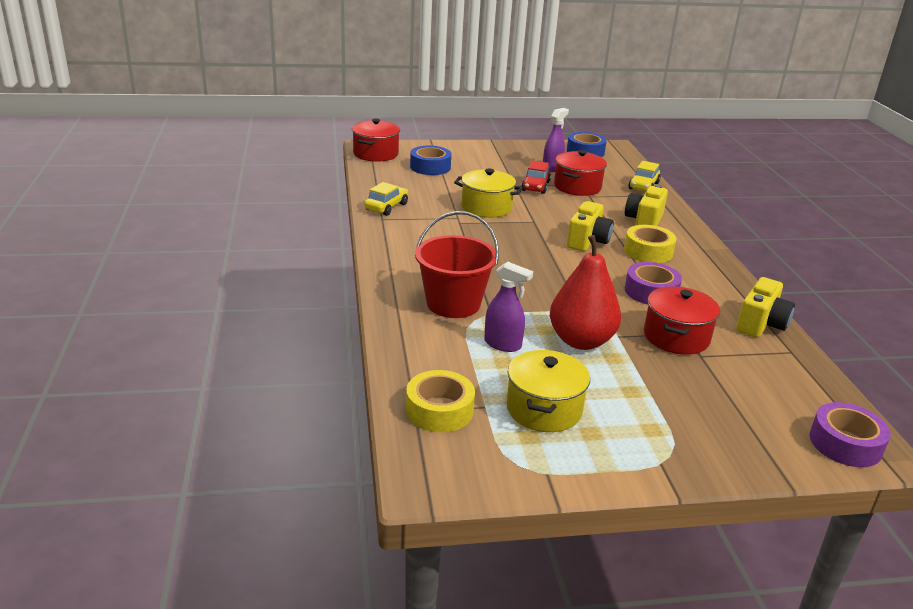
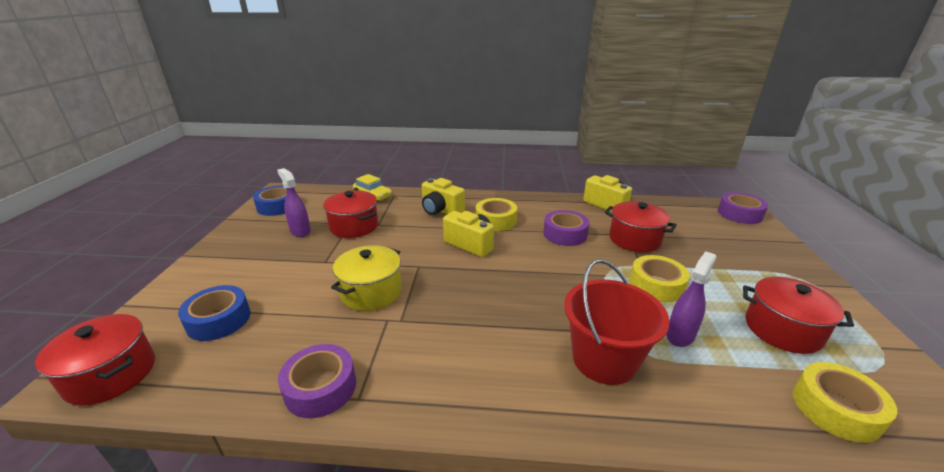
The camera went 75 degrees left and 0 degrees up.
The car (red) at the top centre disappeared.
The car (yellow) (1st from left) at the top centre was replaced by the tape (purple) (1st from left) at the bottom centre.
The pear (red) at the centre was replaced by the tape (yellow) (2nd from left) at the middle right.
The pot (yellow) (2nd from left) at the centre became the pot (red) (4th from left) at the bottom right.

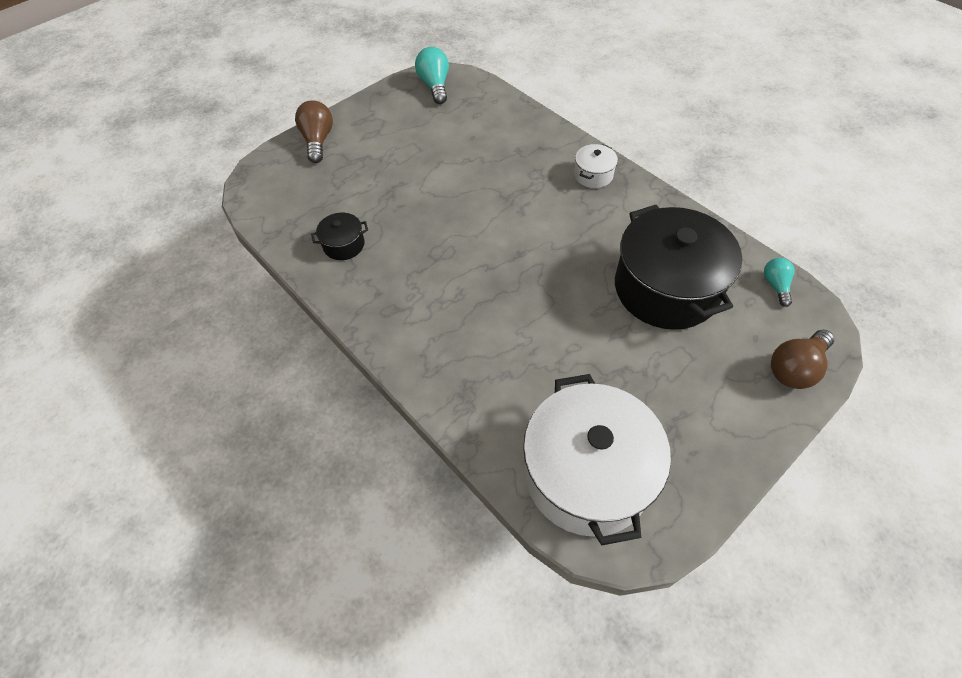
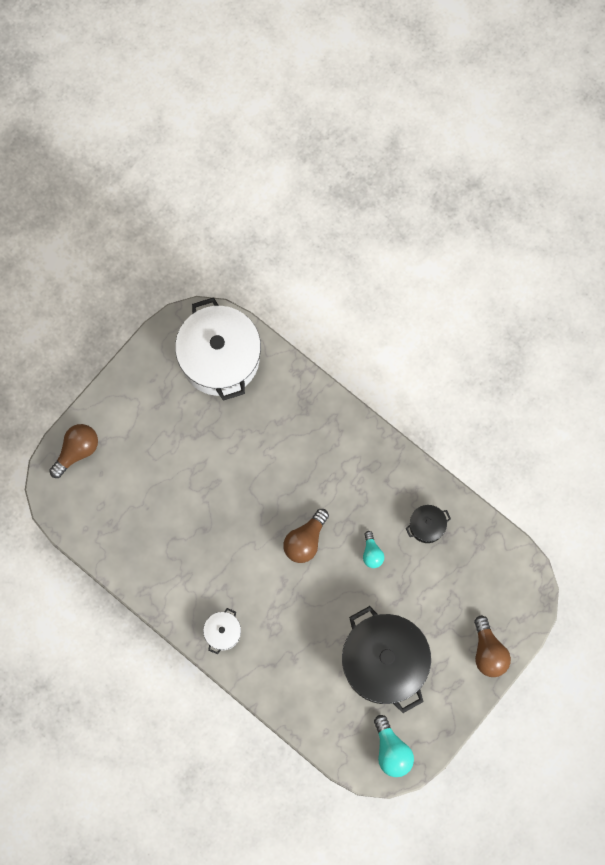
The camera went 170 degrees right and 20 degrees up.
The light bulb (brown) (2nd from left) at the centre appeared.
The pot (black) (2nd from left in the first image) moved from the middle right to the bottom centre.
The light bulb (turquoise) (2nd from left in the first image) moved from the middle right to the centre.

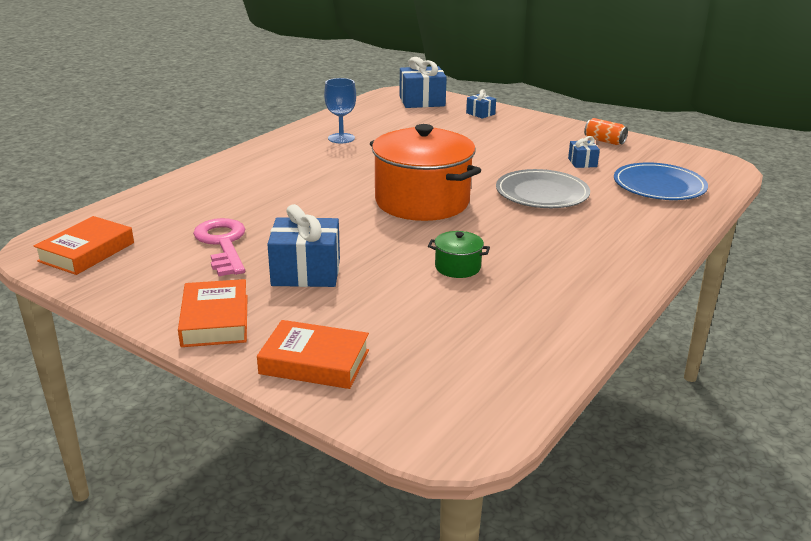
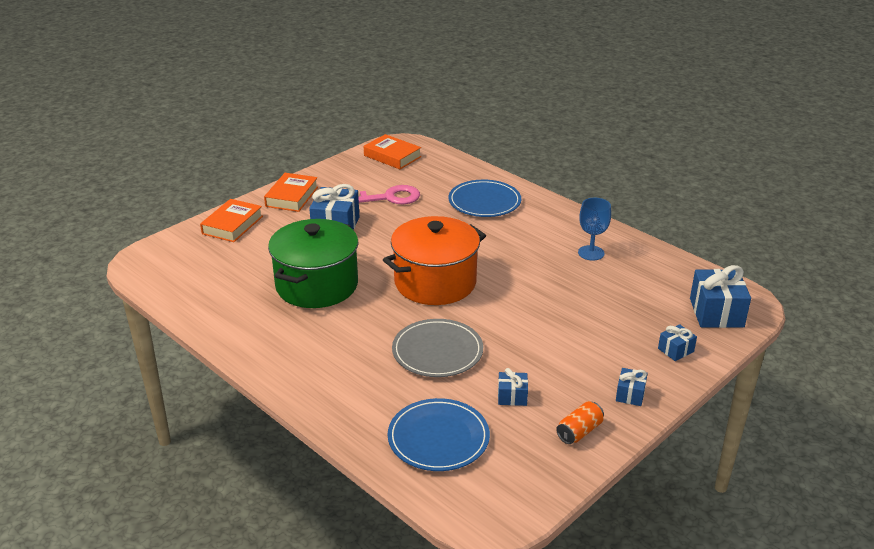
The camera went 100 degrees right and 5 degrees up.
The plate (blue) (2nd from left) at the centre appeared.
The gift (blue) (3rd from left) at the bottom right appeared.
The book (orange) (2nd from left) at the middle left turned 75 degrees counterclockwise.
The pot (green) at the centre changed to 2.39 times the size.

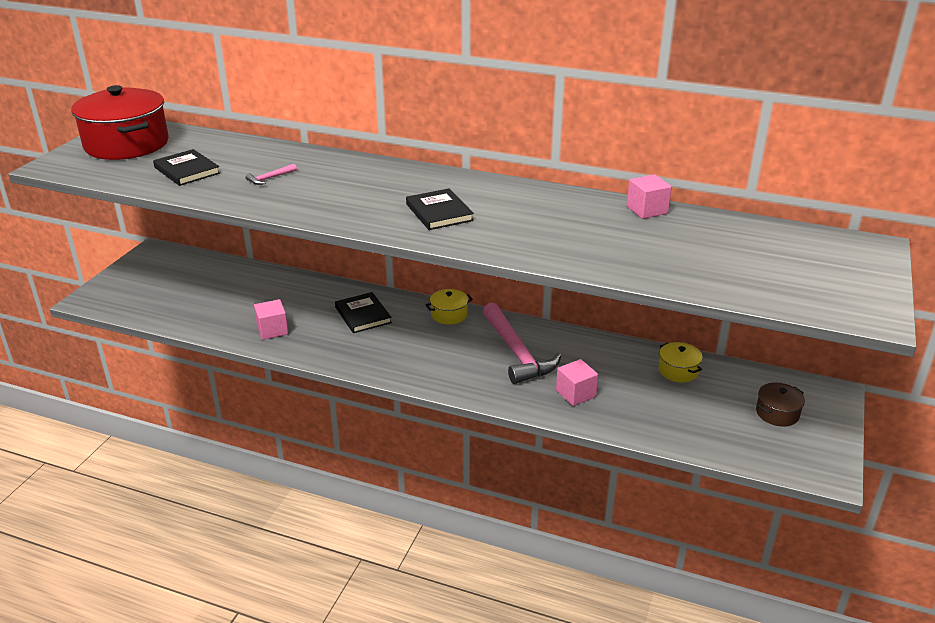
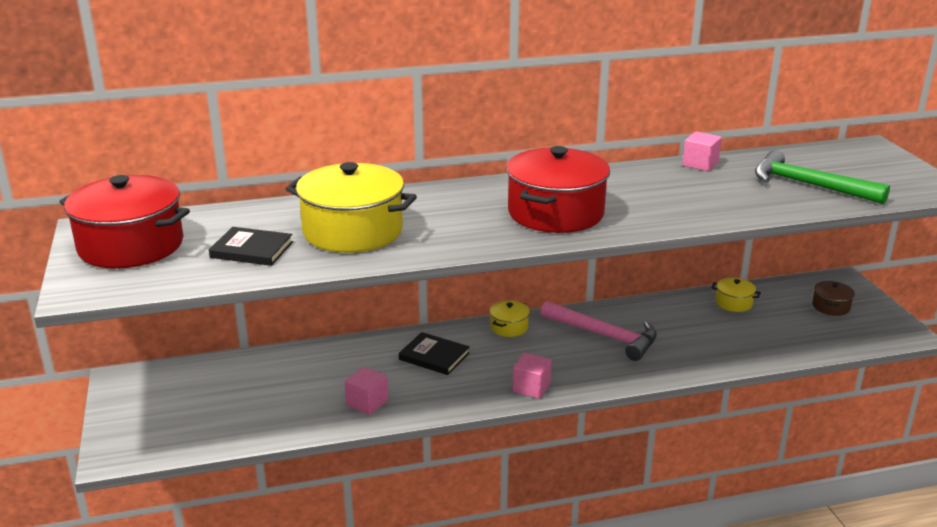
The camera went 35 degrees left and 5 degrees down.
The hammer (green) at the middle right appeared.
The cube (pink) (2nd from left) moved from the centre to the bottom centre.
The hammer (pink) (1st from left) at the top left was replaced by the pot (yellow) (1st from left) at the centre.
The book (black) (3rd from left) at the centre was replaced by the pot (red) (2nd from left) at the centre.

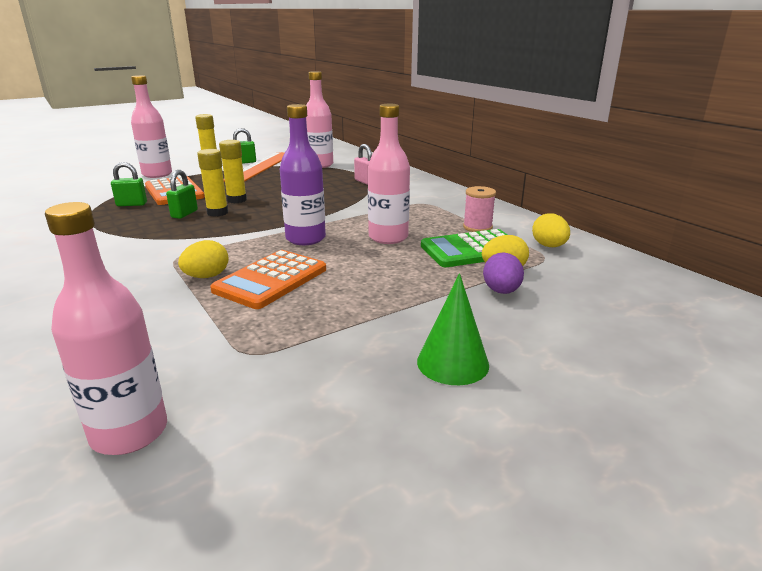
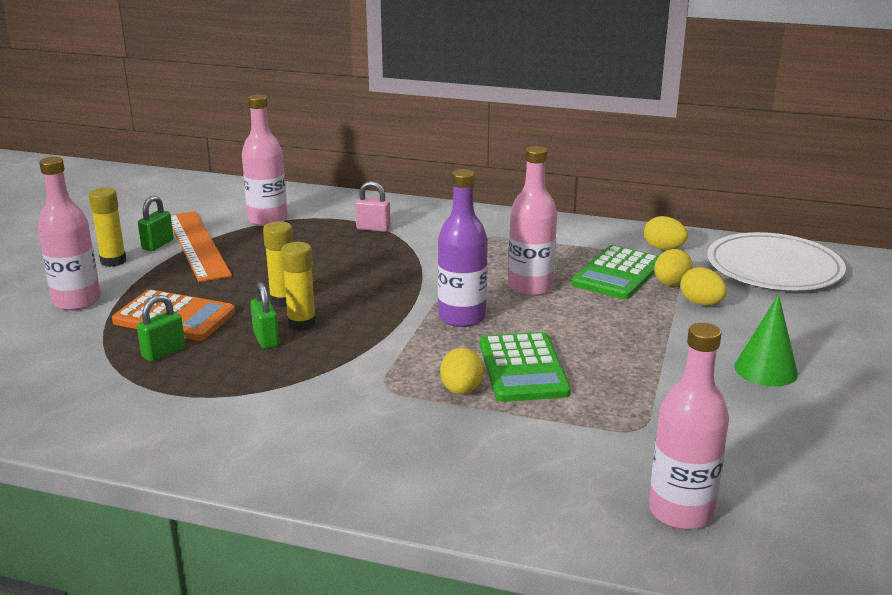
The camera went 40 degrees left and 0 degrees up.
The spool (pink) at the centre disappeared.
The plate (white) at the middle right appeared.
The calculator (orange) (2nd from left) at the centre became the calculator (green) (1st from left) at the centre.
The egg (purple) at the centre became the egg (yellow) (4th from left) at the middle right.

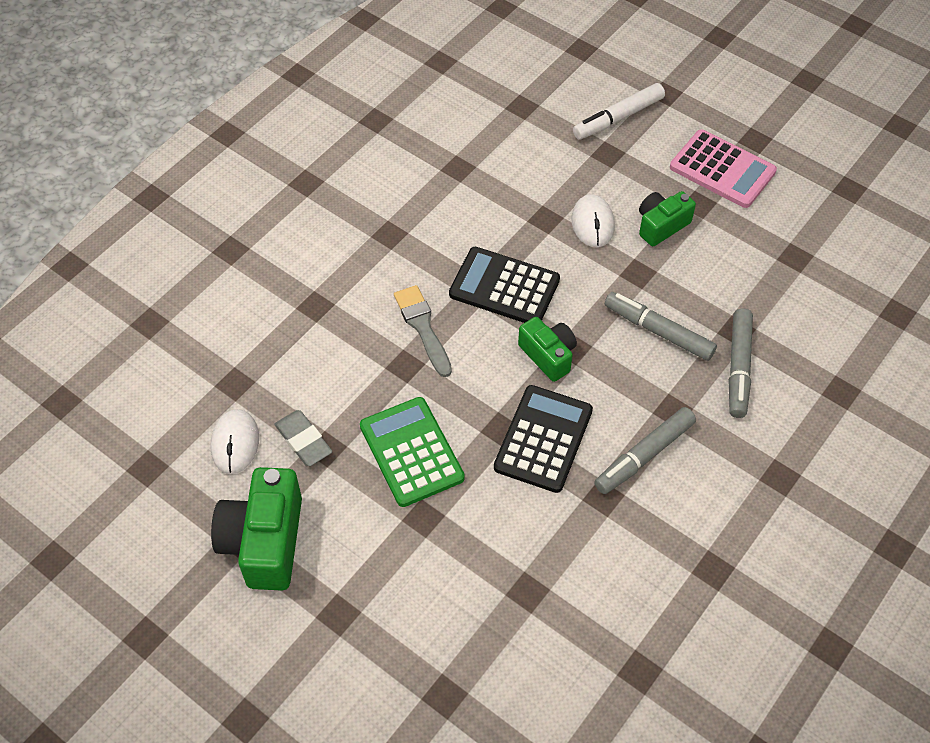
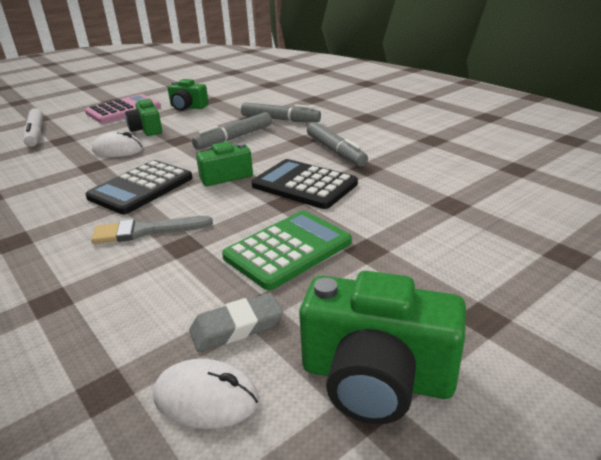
The camera went 75 degrees left and 25 degrees down.
The camera (green) (2nd from left) at the top left appeared.
The calculator (green) at the centre turned 150 degrees clockwise.

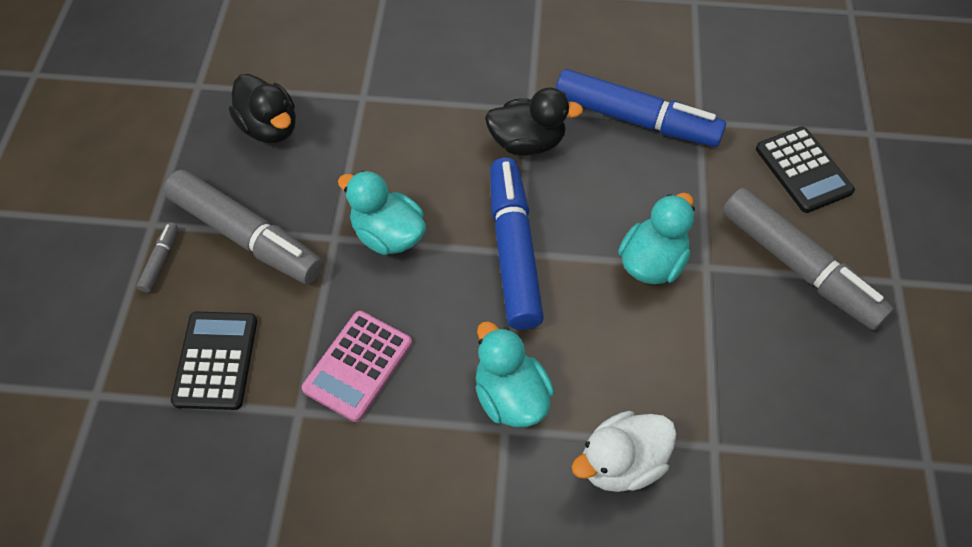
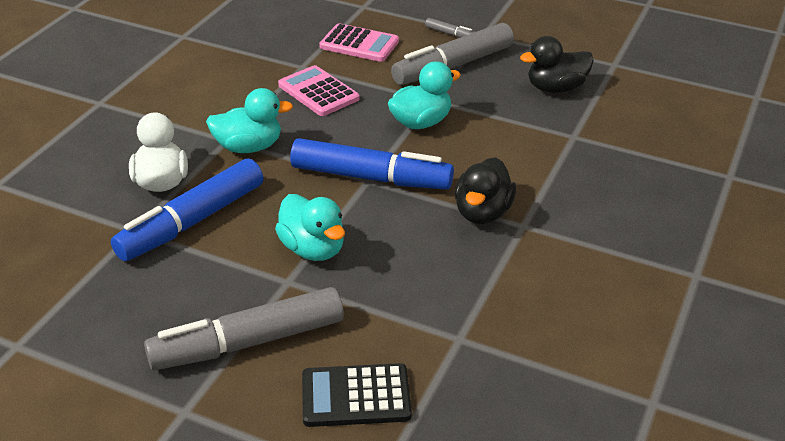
The camera went 110 degrees right and 20 degrees down.
The marker (blue) (2nd from left in the first image) moved from the top centre to the middle left.
The calculator (black) (1st from left) at the middle left became the calculator (pink) (2nd from left) at the top centre.

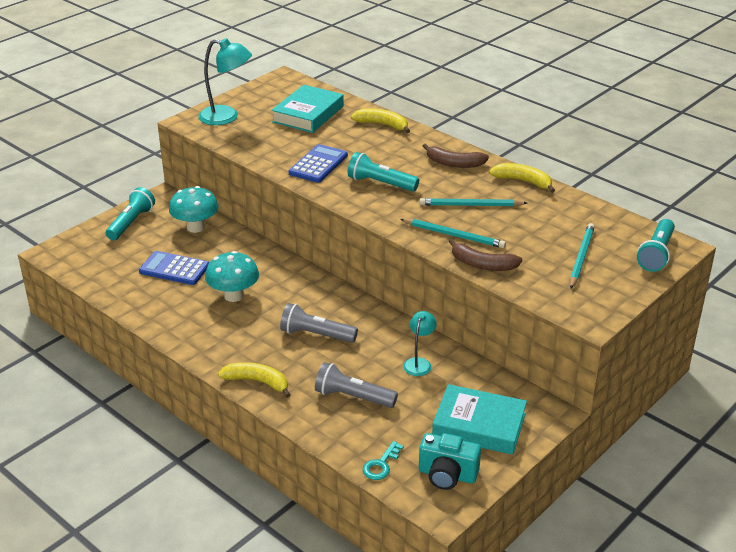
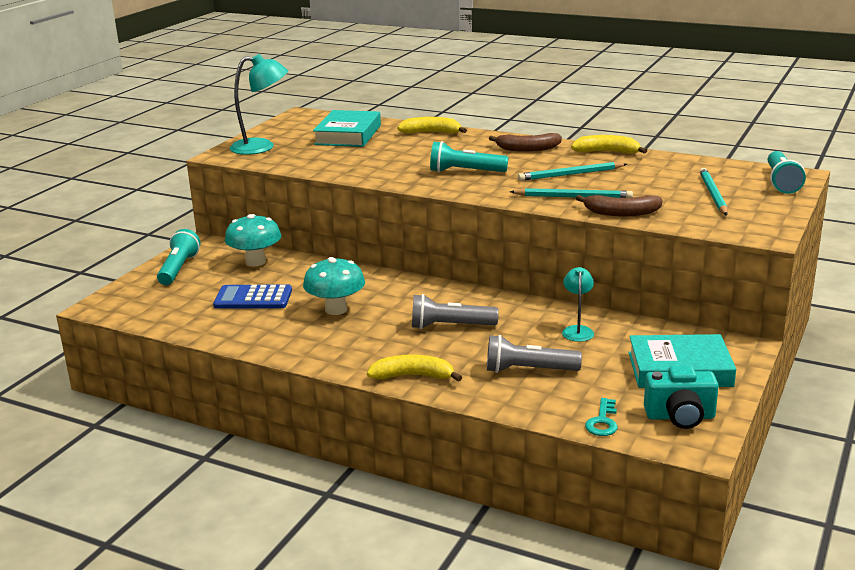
The camera went 15 degrees left and 10 degrees down.
The calculator (blue) (2nd from left) at the top centre disappeared.

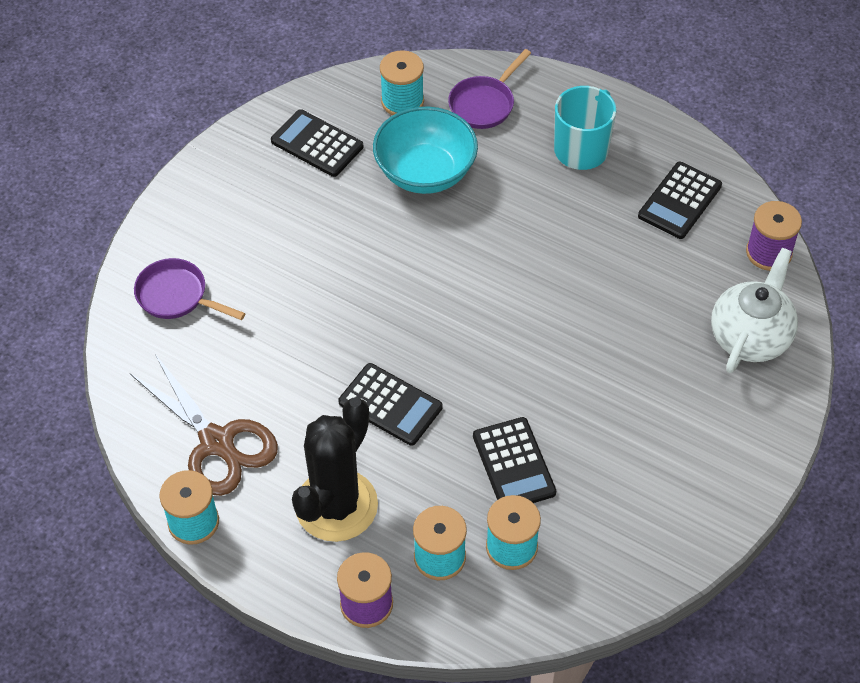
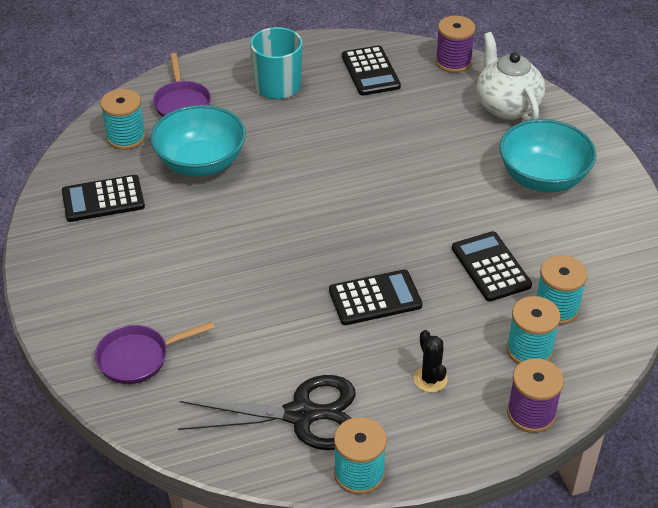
The camera went 50 degrees left and 10 degrees down.
The bowl (turquoise) (2nd from left) at the top right appeared.
The scissors (brown) at the middle left became the scissors (black) at the bottom centre.
The calculator (black) (3rd from left in the first image) at the bottom centre turned 135 degrees counterclockwise.
The cactus (black) at the bottom centre changed to 0.44 times the size.

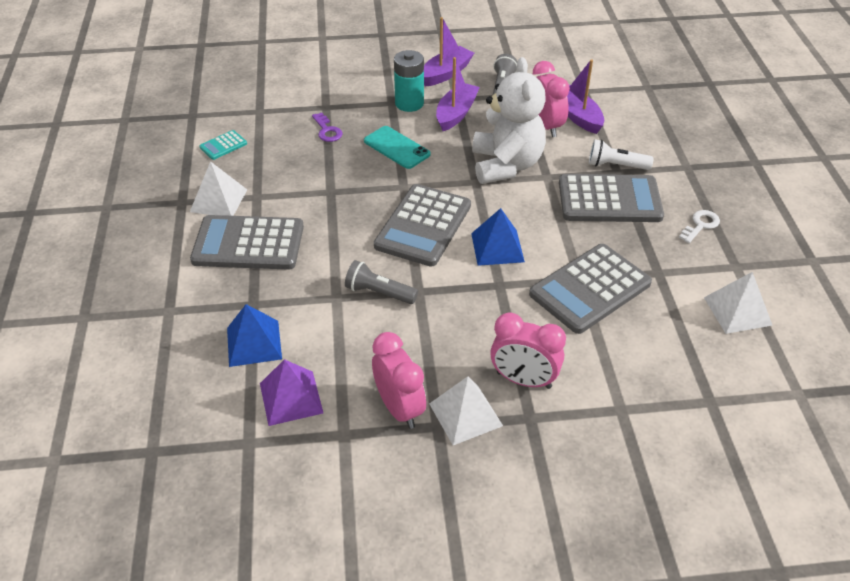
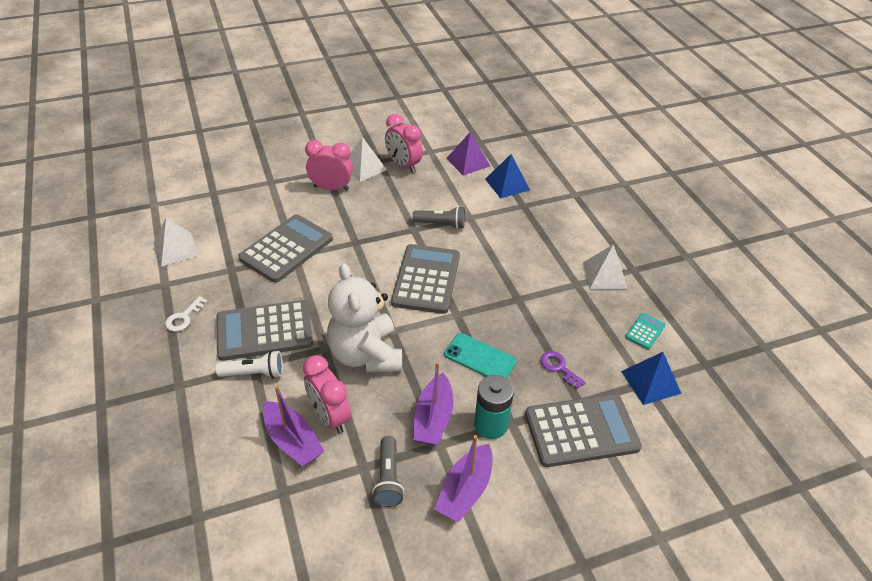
The camera went 165 degrees right and 0 degrees up.
The calculator (grey) (1st from left in the first image) moved from the middle left to the bottom right.
The pyramid (blue) (2nd from left) moved from the centre to the middle right.

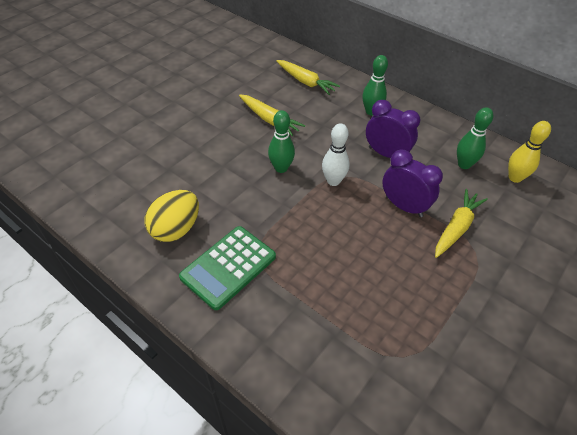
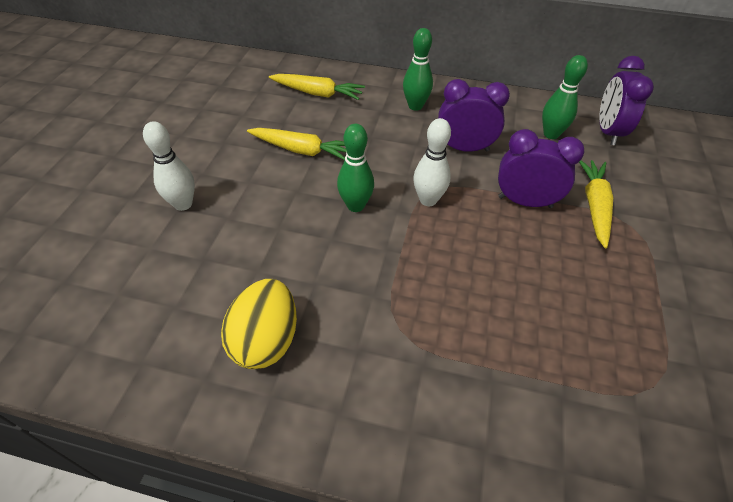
The camera went 25 degrees left and 0 degrees up.
The calculator (green) at the centre disappeared.
The bowling pin (white) (1st from left) at the top left appeared.
The bowling pin (yellow) at the middle right was replaced by the clock (purple) (3rd from left) at the top right.

